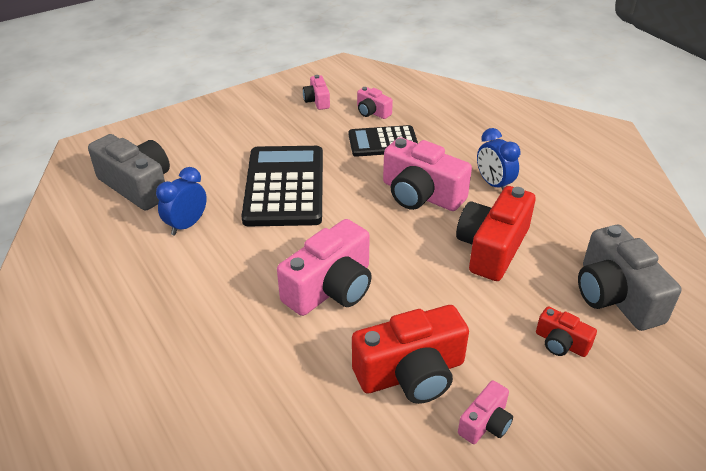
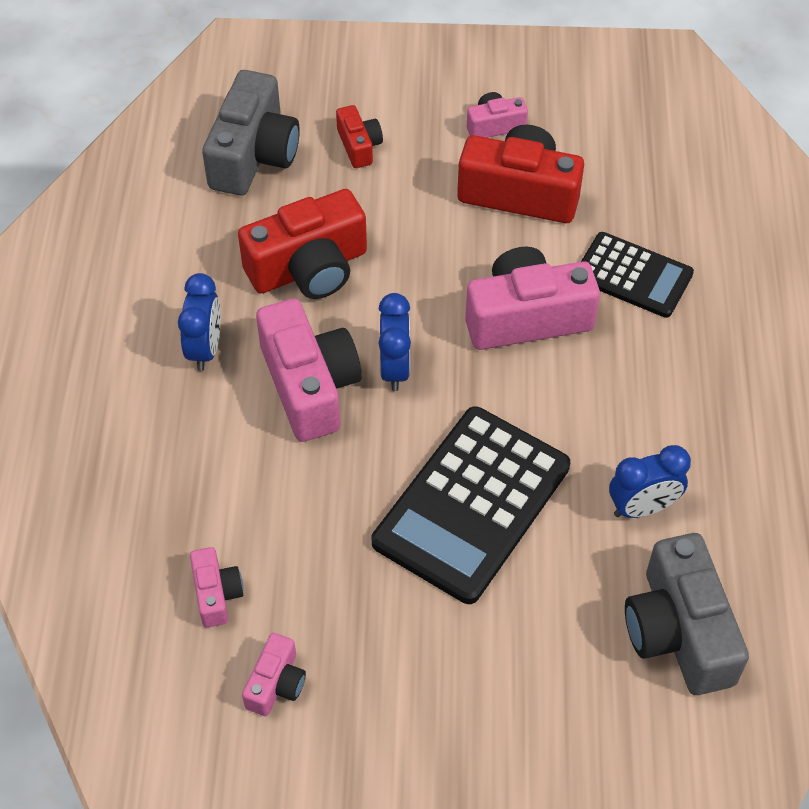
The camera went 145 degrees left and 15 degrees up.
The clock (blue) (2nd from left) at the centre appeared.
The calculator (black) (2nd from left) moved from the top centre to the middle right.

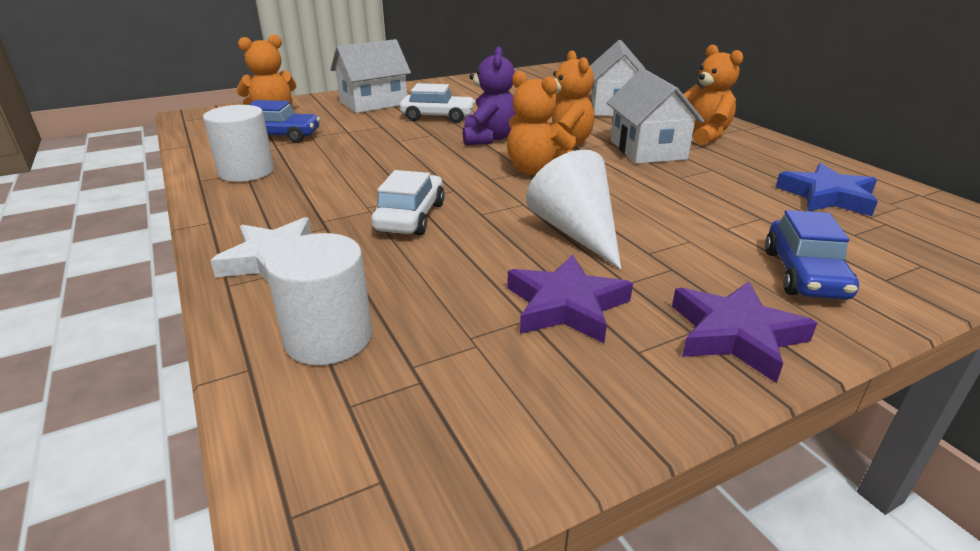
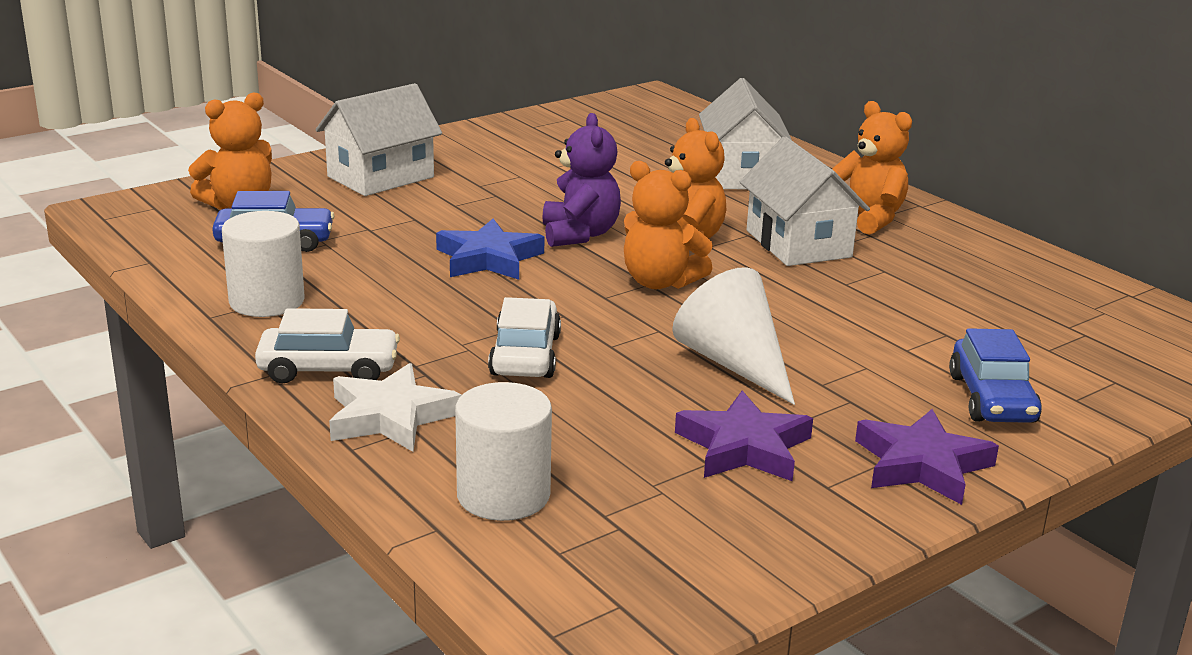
The camera went 10 degrees left and 5 degrees down.
The car (white) (2nd from left in the first image) moved from the top centre to the middle left.
The star (blue) moved from the middle right to the centre.

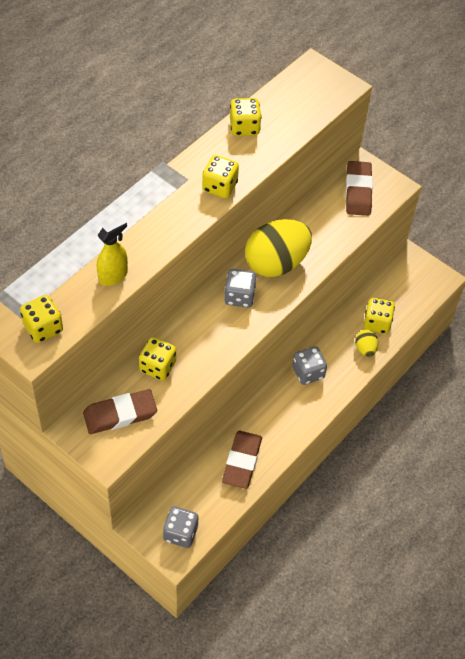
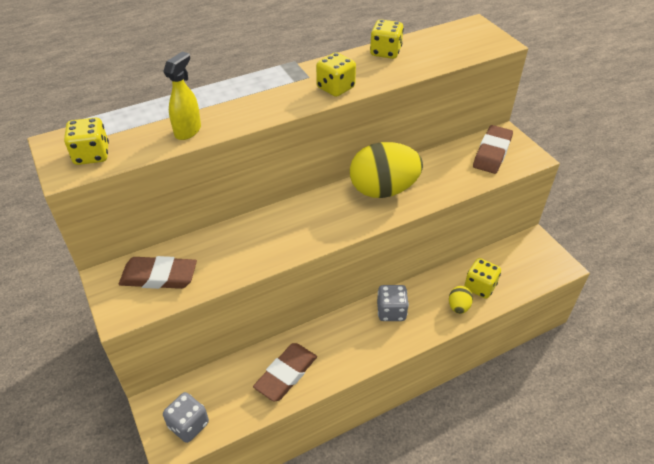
The camera went 25 degrees right and 10 degrees down.
The dice (yellow) (2nd from left) at the centre disappeared.
The dice (grey) (2nd from left) at the centre disappeared.
The spray bottle (yellow) at the middle left turned 45 degrees counterclockwise.

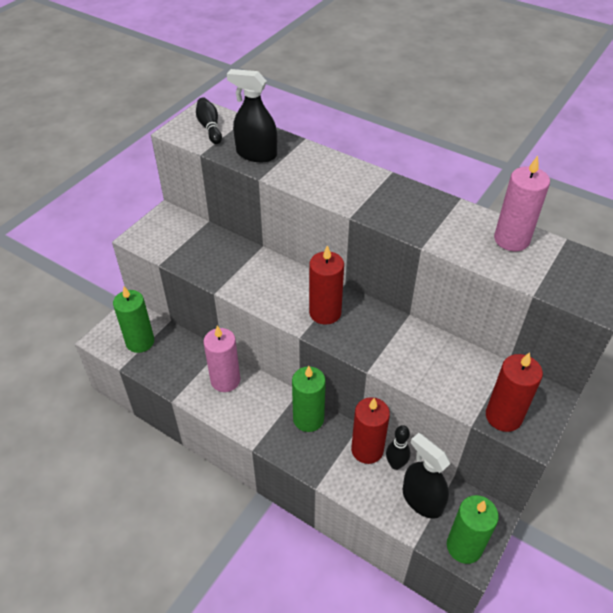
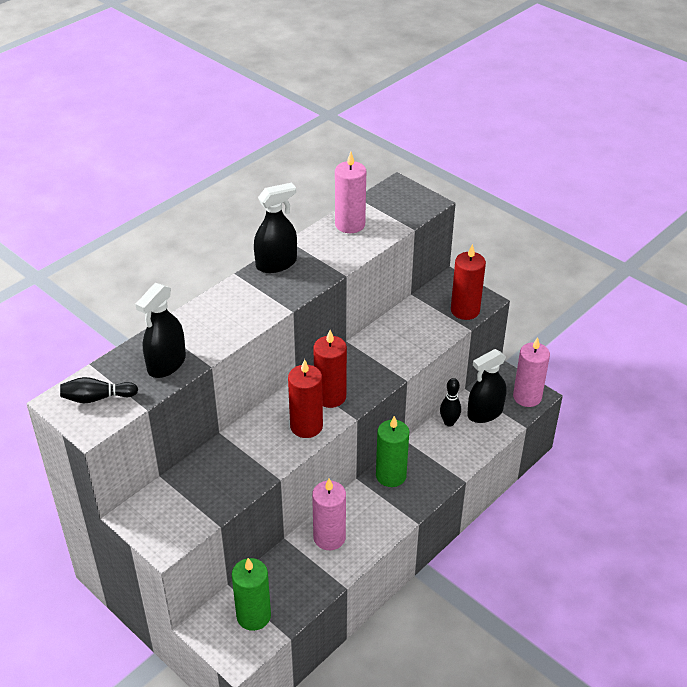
The camera went 80 degrees left and 5 degrees down.
The spray bottle (black) (2nd from left) at the top centre appeared.
The candle (red) (2nd from left in the first image) moved from the bottom centre to the centre.
The candle (green) (3rd from left) at the bottom right became the candle (pink) (3rd from left) at the middle right.

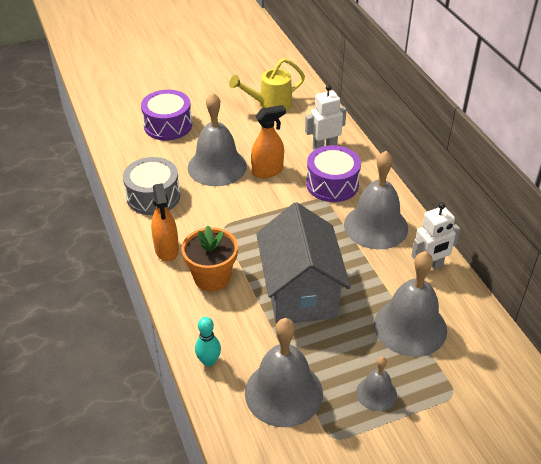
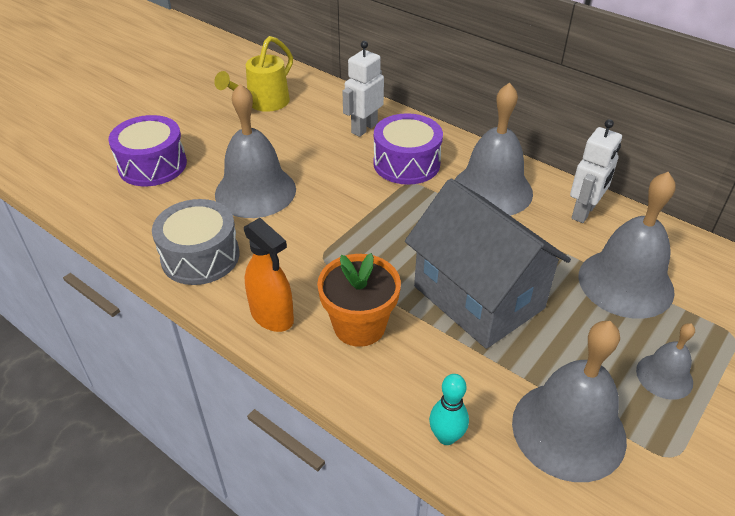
The camera went 30 degrees left and 0 degrees up.
The spray bottle (orange) (2nd from left) at the top centre disappeared.

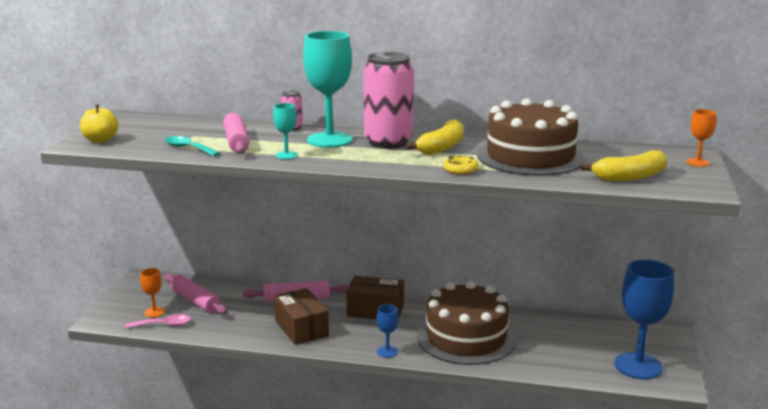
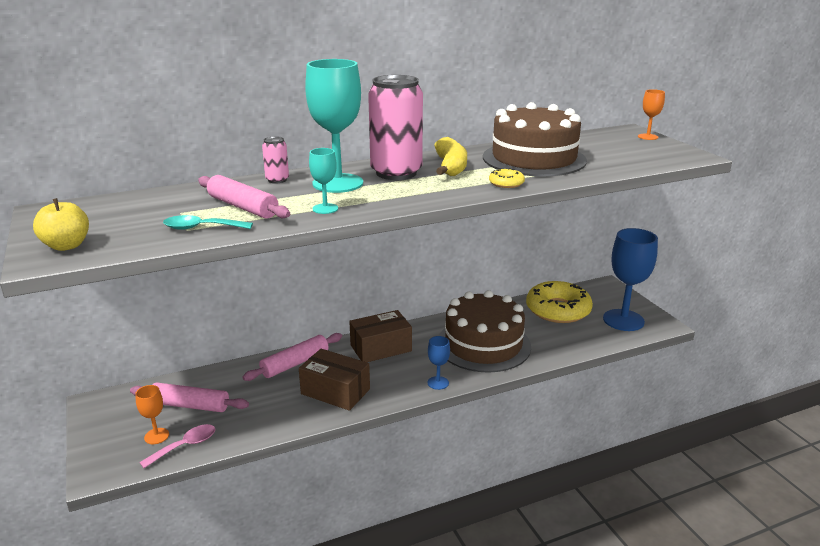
The camera went 35 degrees left and 5 degrees up.
The banana (yellow) (2nd from left) at the middle right disappeared.
The donut (yellow) (2nd from left) at the middle right appeared.

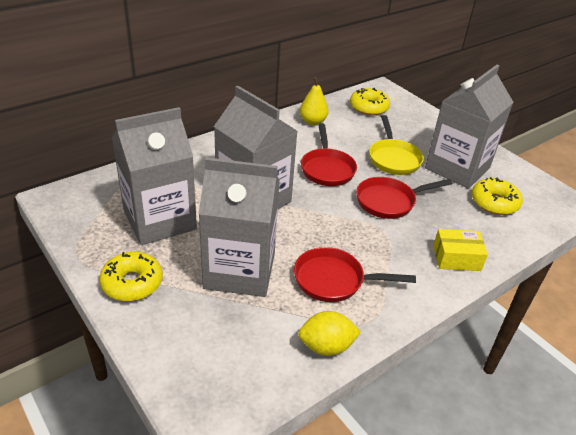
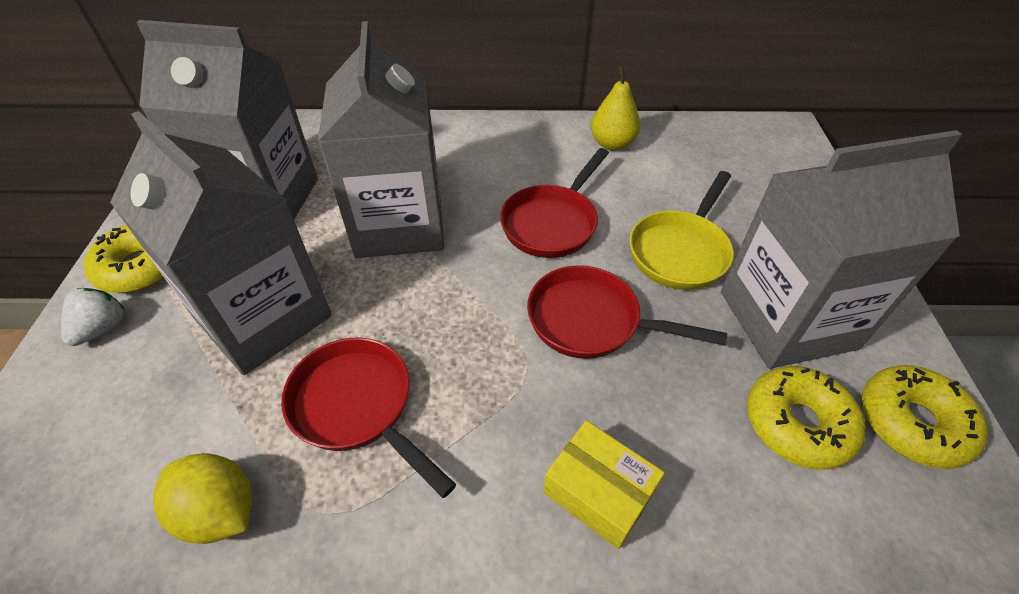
The camera went 40 degrees right and 10 degrees up.
The strawberry (white) at the middle left appeared.
The donut (yellow) (2nd from left in the first image) moved from the top centre to the bottom right.

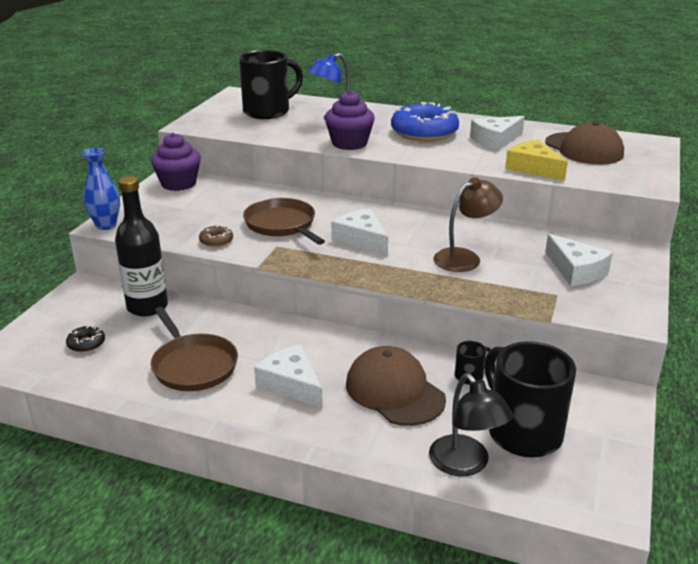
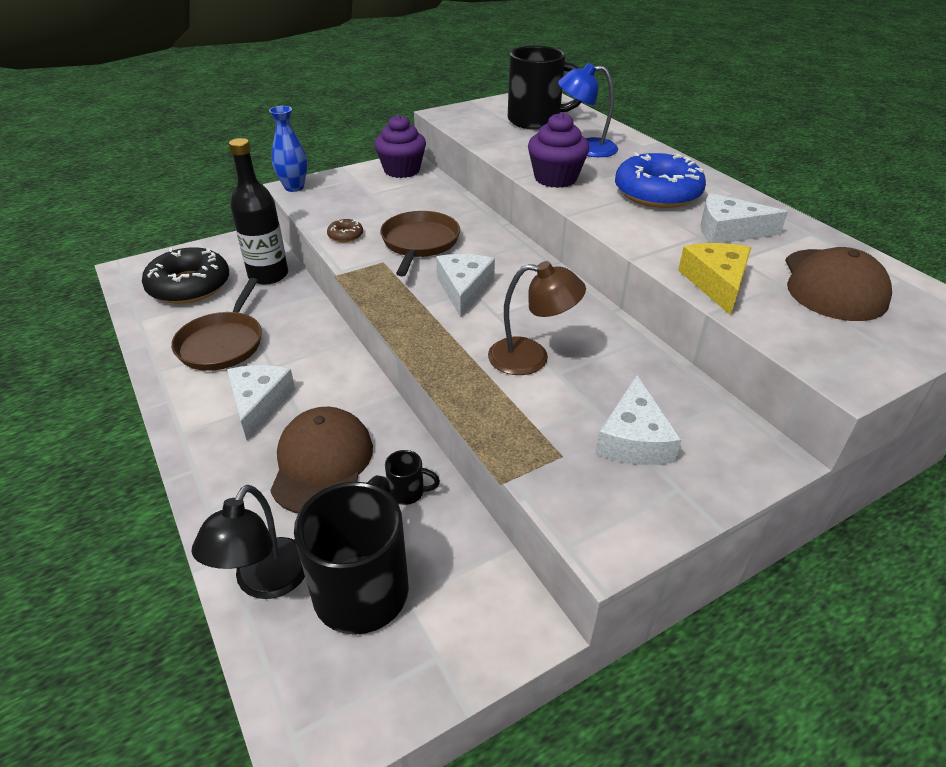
The camera went 40 degrees right and 10 degrees up.
The donut (black) at the middle left changed to 2.33 times the size.

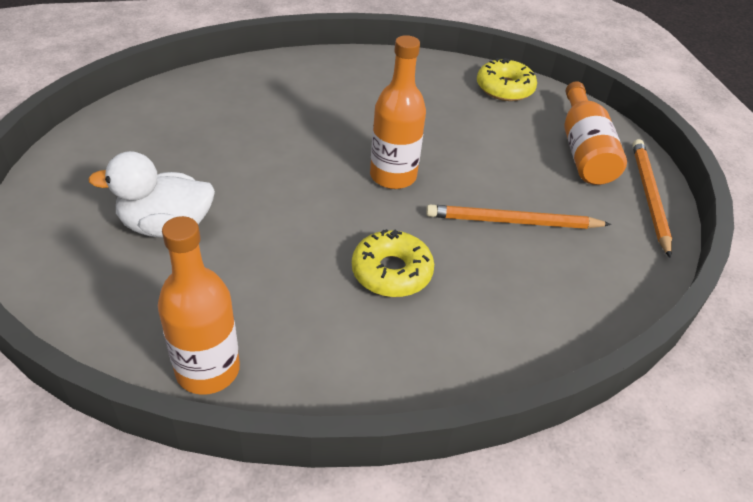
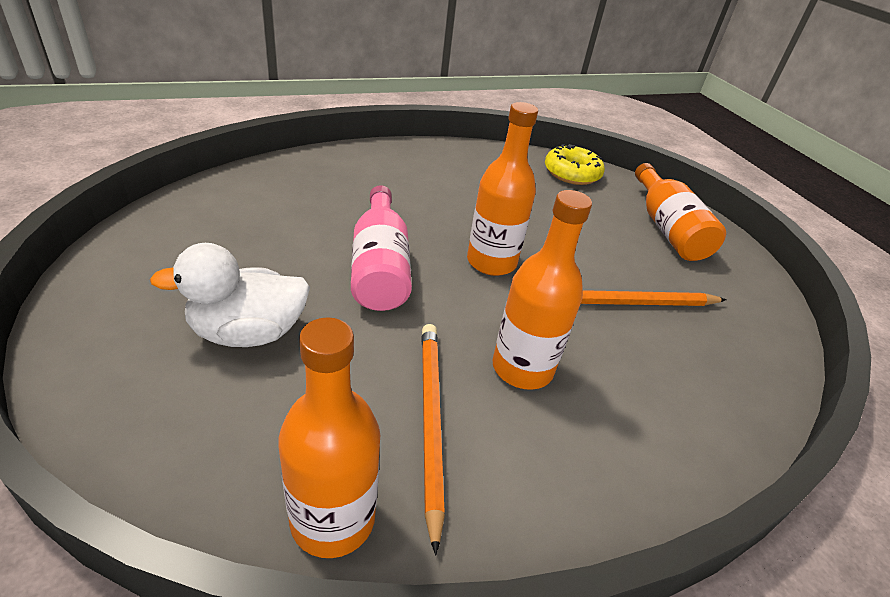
The camera went 10 degrees left and 5 degrees down.
The bottle (pink) at the centre appeared.
The pencil (orange) (2nd from left in the first image) moved from the middle right to the bottom centre.
The donut (yellow) (1st from left) at the centre was replaced by the bottle (orange) (3rd from left) at the centre.

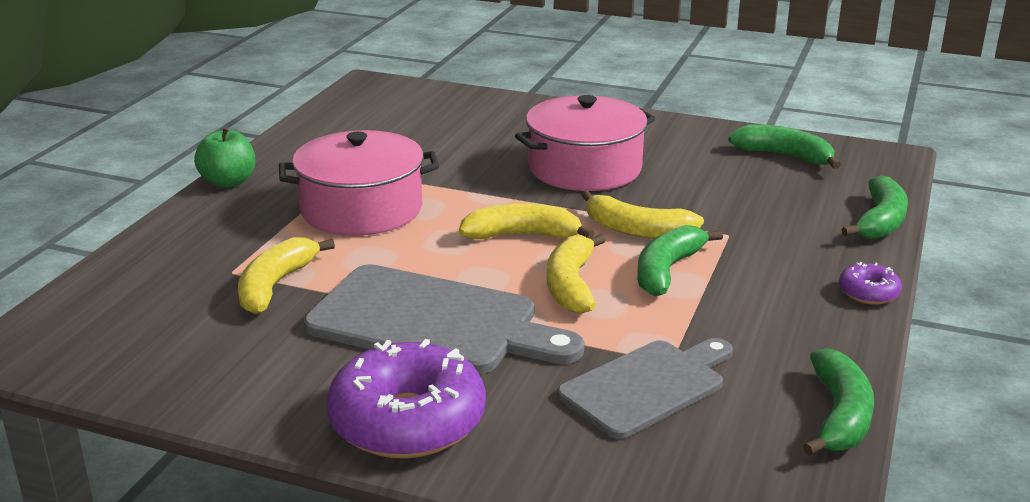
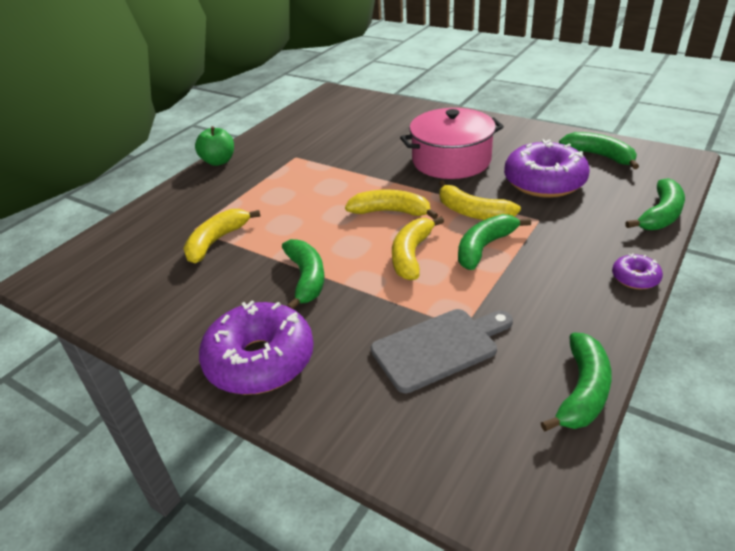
The camera went 15 degrees right and 10 degrees up.
The pot (pink) (1st from left) at the centre disappeared.
The donut (purple) (2nd from left) at the top right appeared.
The cutting board (grey) (1st from left) at the centre was replaced by the banana (green) (1st from left) at the centre.

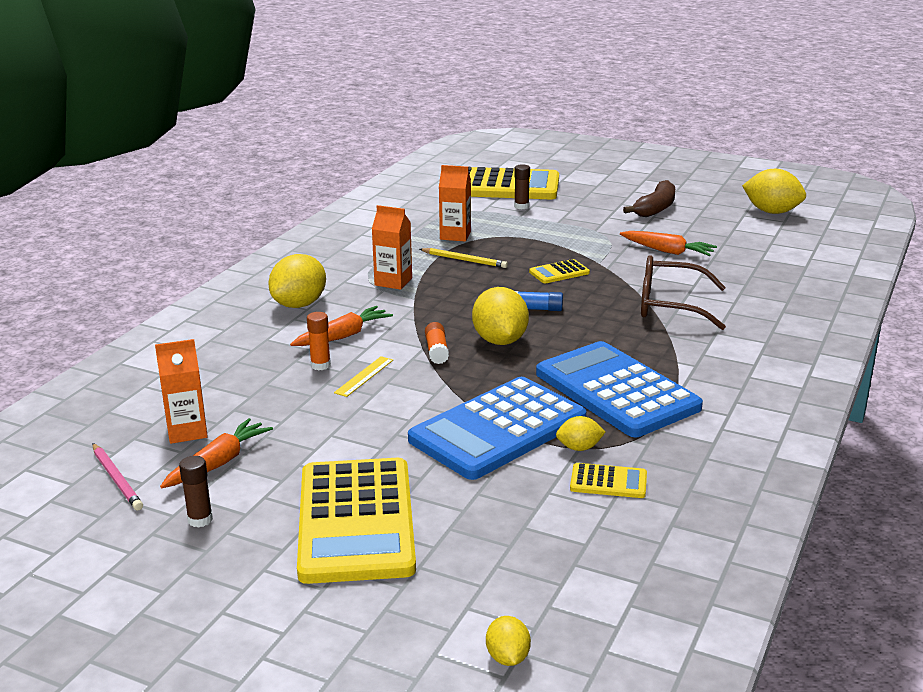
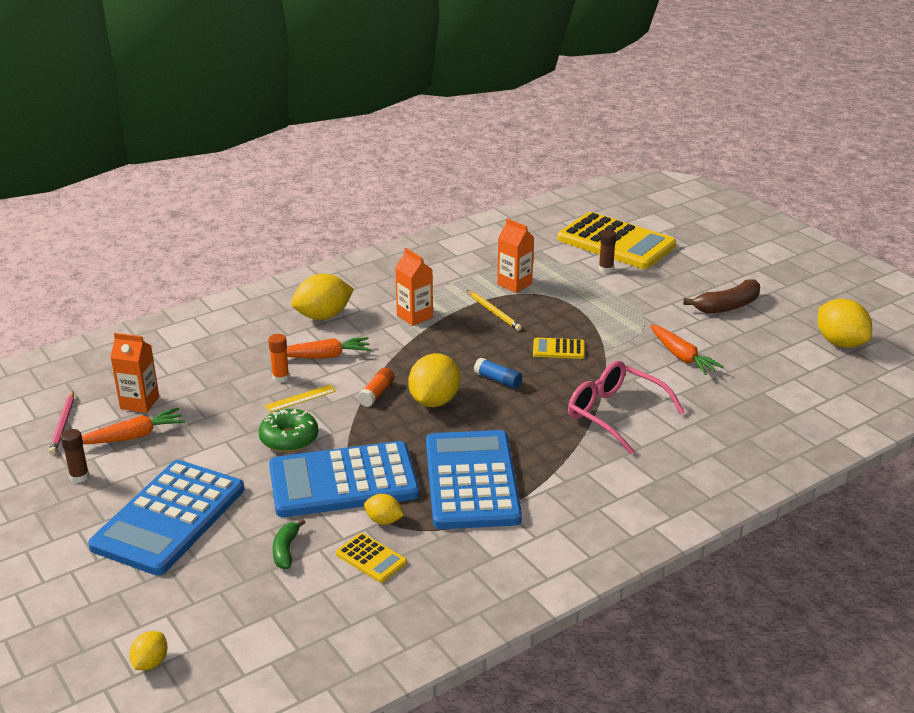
The camera went 30 degrees right and 5 degrees up.
The donut (green) at the middle left appeared.
The banana (green) at the bottom left appeared.
The calculator (yellow) (1st from left) at the bottom centre became the calculator (blue) (1st from left) at the bottom left.
The glasses (brown) at the middle right became the glasses (pink) at the middle right.

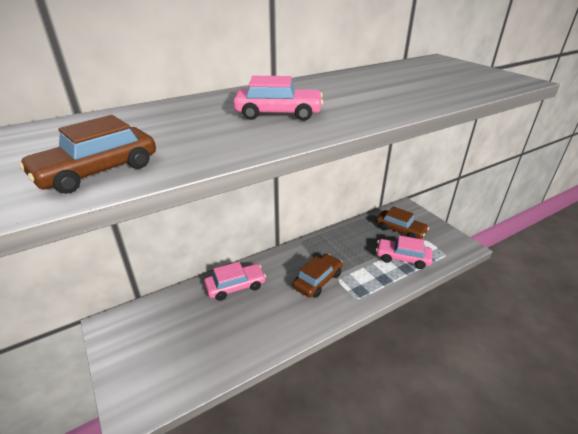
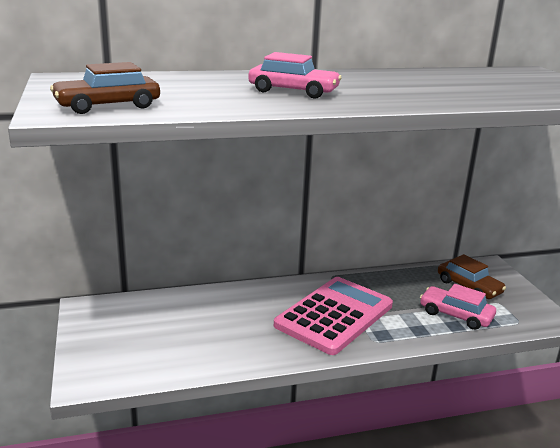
The camera went 15 degrees right and 10 degrees down.
The car (pink) (1st from left) at the centre disappeared.
The car (brown) (2nd from left) at the centre was replaced by the calculator (pink) at the bottom centre.

